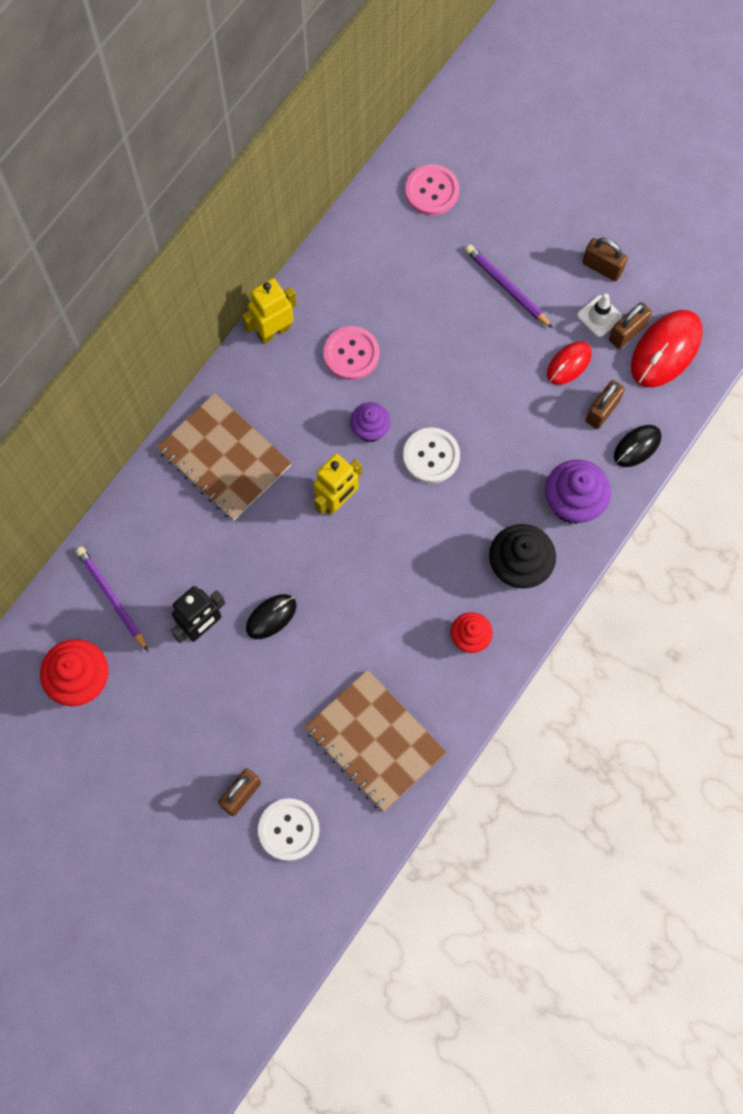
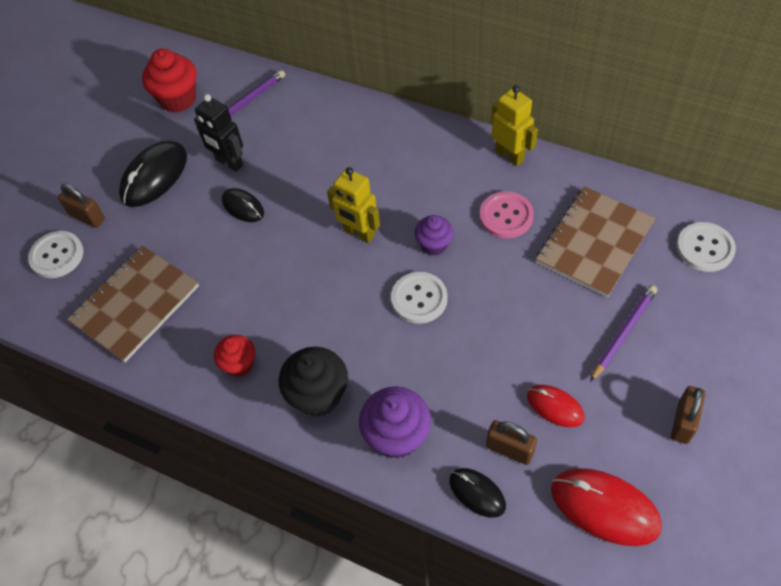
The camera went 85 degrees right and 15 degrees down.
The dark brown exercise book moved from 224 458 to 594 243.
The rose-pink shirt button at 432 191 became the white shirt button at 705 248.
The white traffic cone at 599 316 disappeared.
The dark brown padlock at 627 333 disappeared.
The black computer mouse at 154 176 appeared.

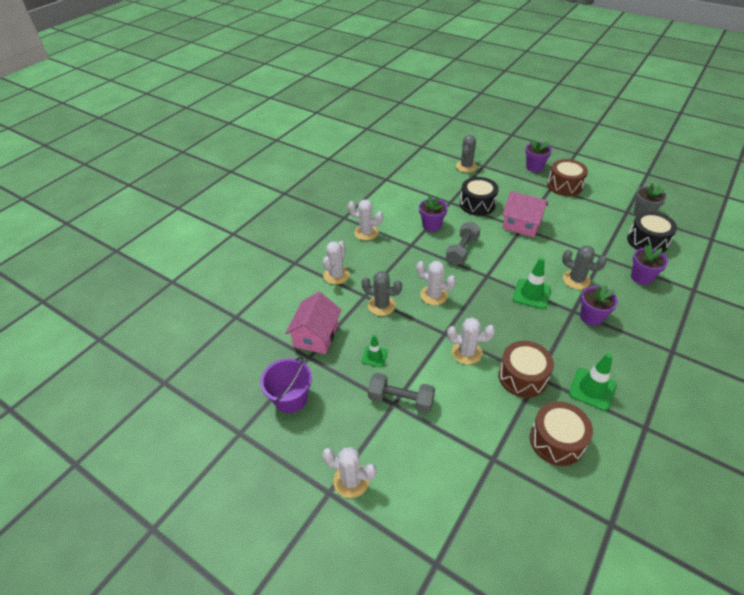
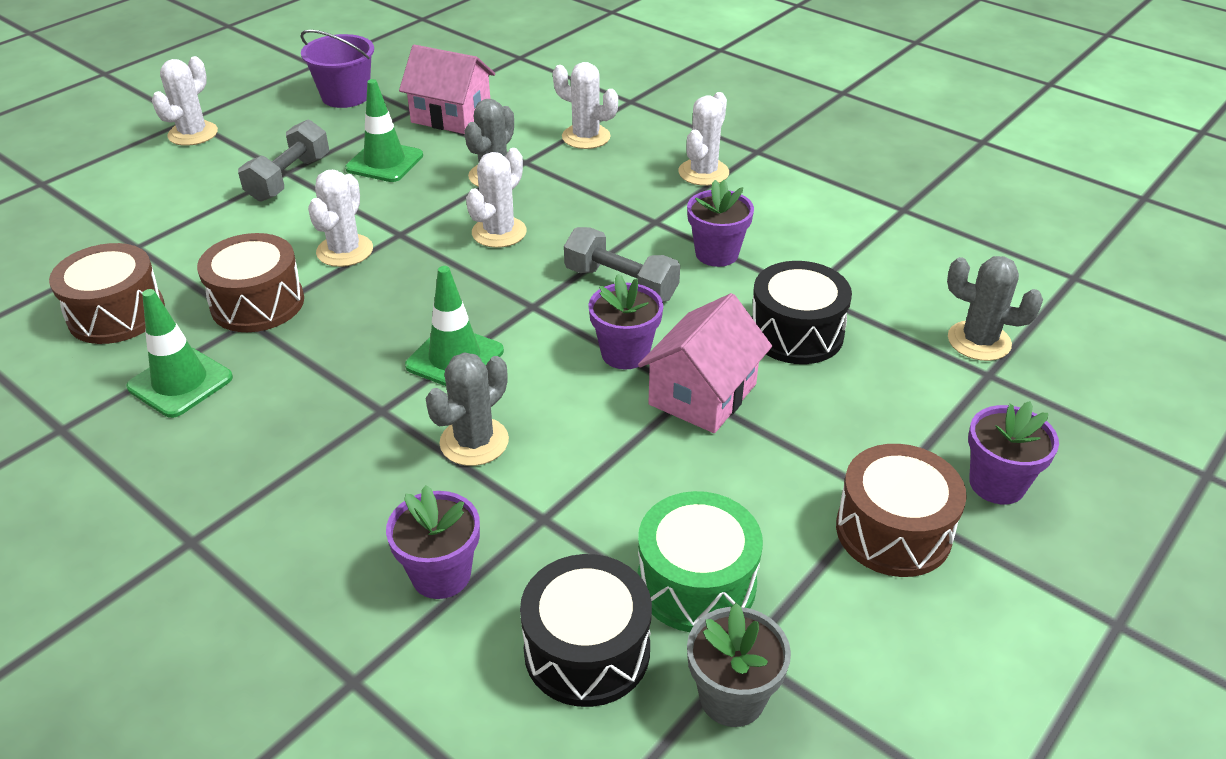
The camera went 95 degrees right and 5 degrees down.
The green traffic cone at 374 356 changed to 1.61 times the size.
The purple flower pot moved from 591 317 to 625 353.
The green snare drum at 696 583 appeared.

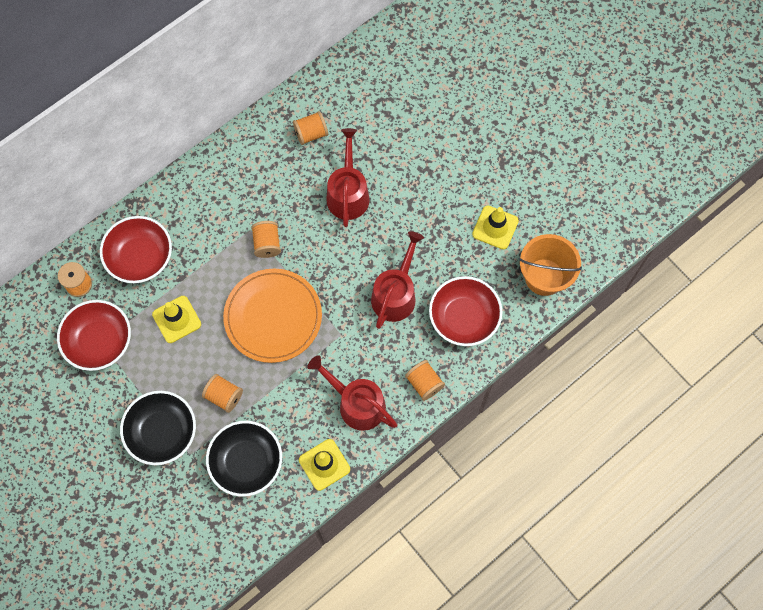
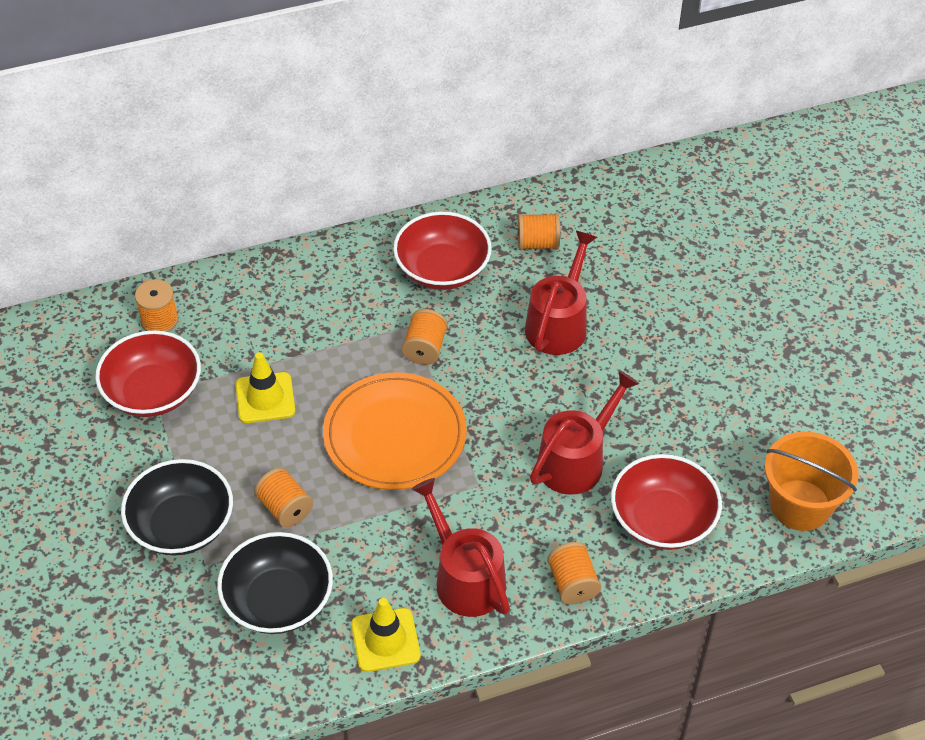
The camera went 20 degrees right and 20 degrees down.
The scarlet bowl moved from 140 257 to 442 269.
The bright yellow traffic cone at 495 227 disappeared.

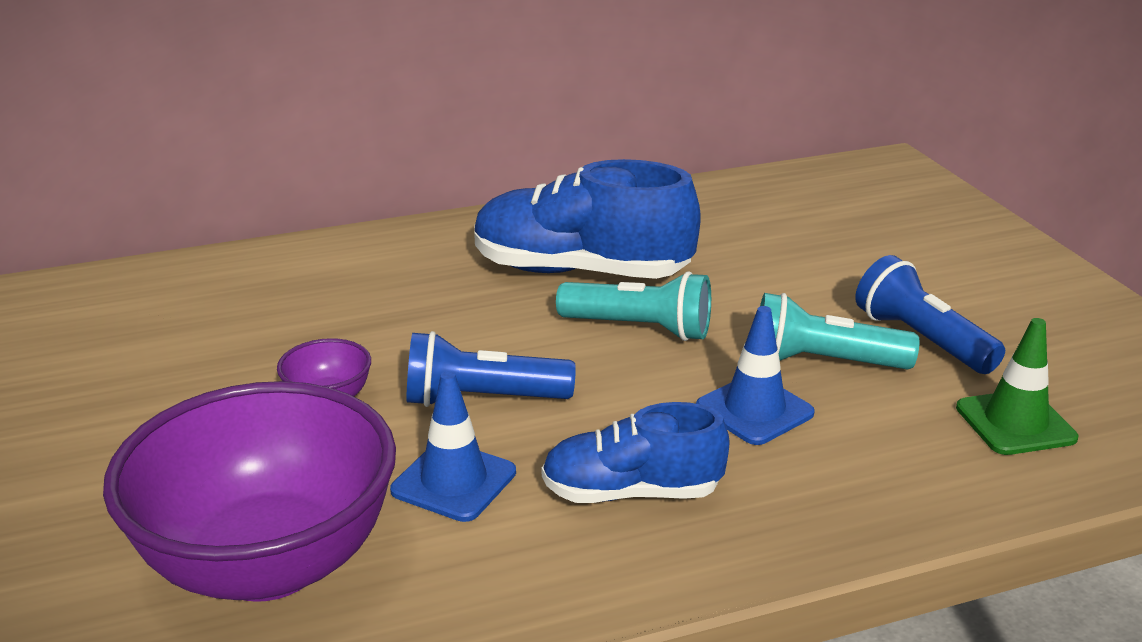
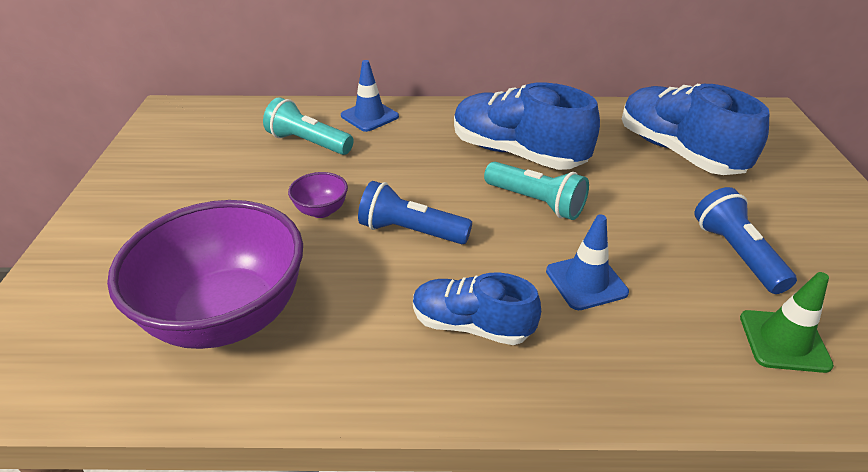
The camera went 20 degrees right and 10 degrees up.
The royal blue traffic cone moved from 454 481 to 369 116.
The teal flashlight moved from 823 362 to 308 143.
The royal blue shoe at 678 152 appeared.

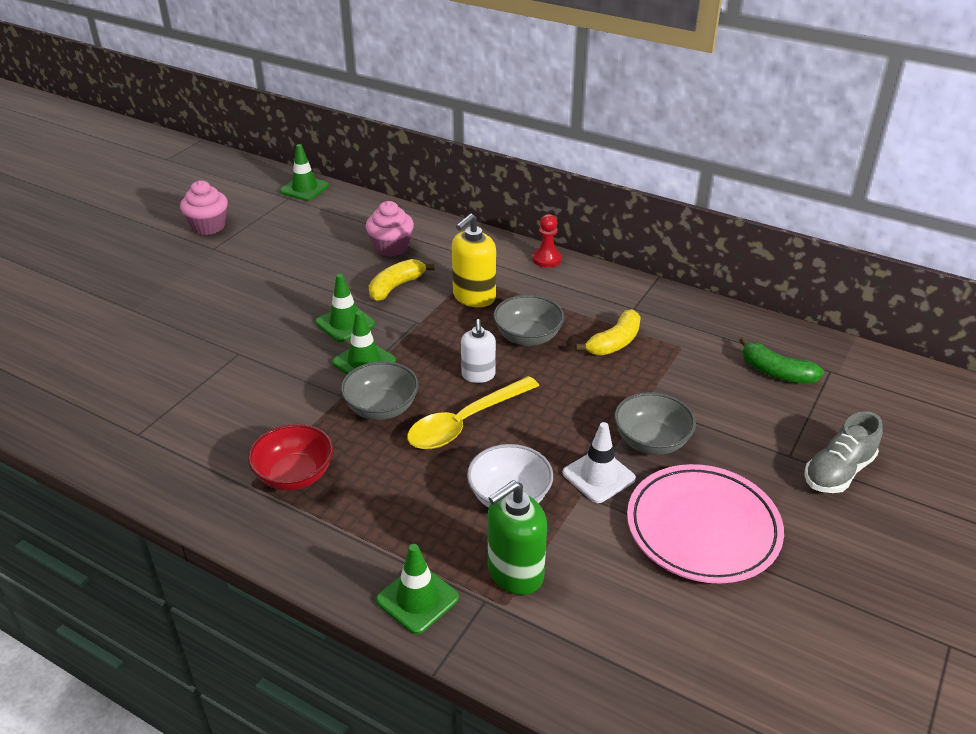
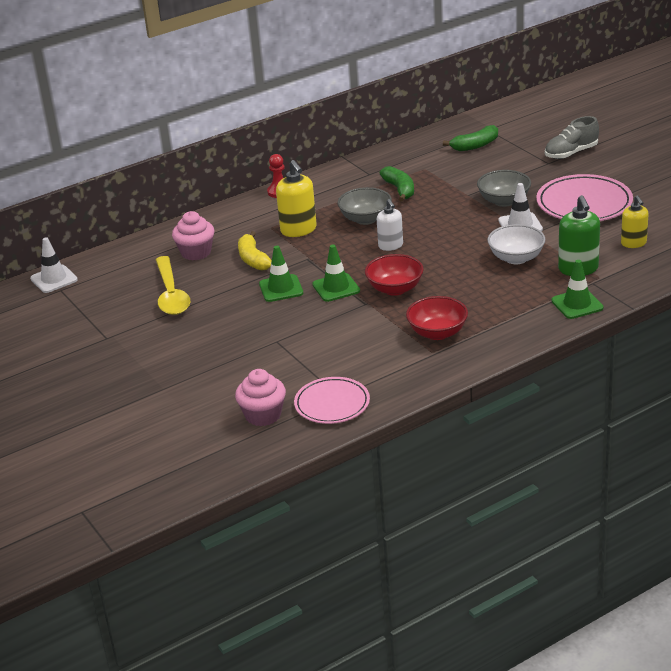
The camera went 60 degrees left and 5 degrees down.
The rose-pink muffin moved from 208 226 to 263 415.
The green traffic cone at 304 189 became the white traffic cone at 54 279.
The grey bowl at 381 408 became the scarlet bowl at 395 289.
The bright yellow tablespoon moved from 465 422 to 171 294.
The white soap dispenser at 478 375 turned 45 degrees clockwise.
The bright yellow banana at 614 342 became the green banana at 399 190.
The grey shoe at 838 472 turned 75 degrees clockwise.
The rose-pink plate at 332 404 appeared.
The bright yellow soap dispenser at 633 243 appeared.

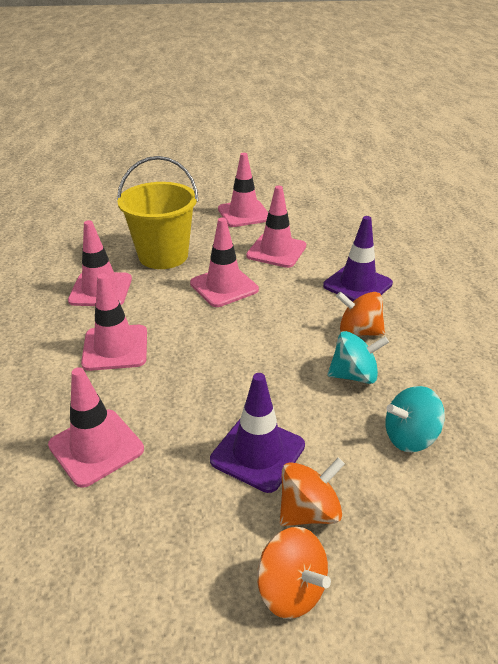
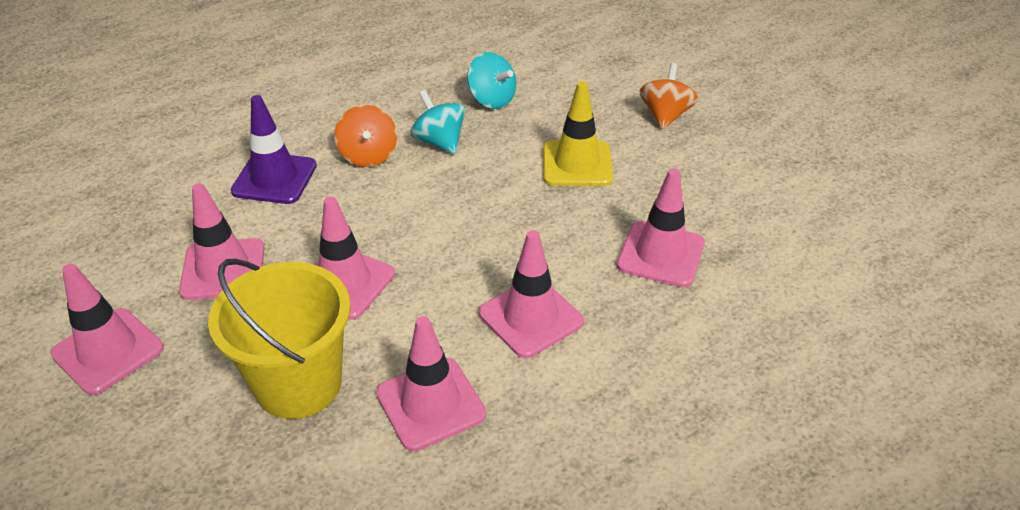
The camera went 120 degrees left and 5 degrees up.
The purple traffic cone at 257 453 became the bright yellow traffic cone at 577 164.
The orange whirligig at 309 511 disappeared.

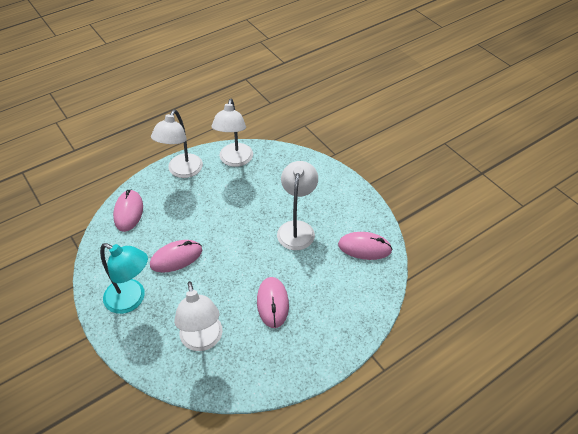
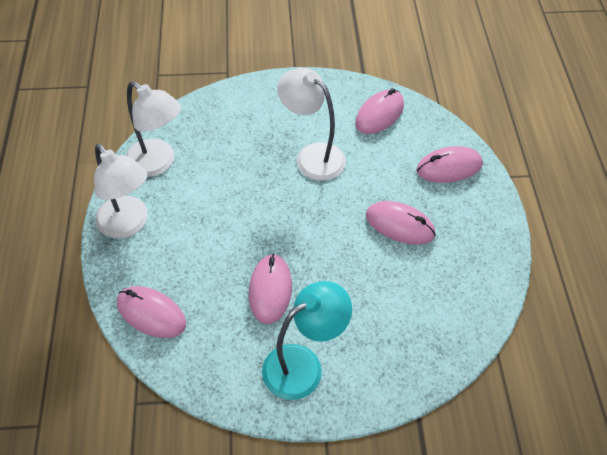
The camera went 60 degrees left and 5 degrees up.
The white desk lamp at 202 340 disappeared.
The rose-pink computer mouse at 449 167 appeared.

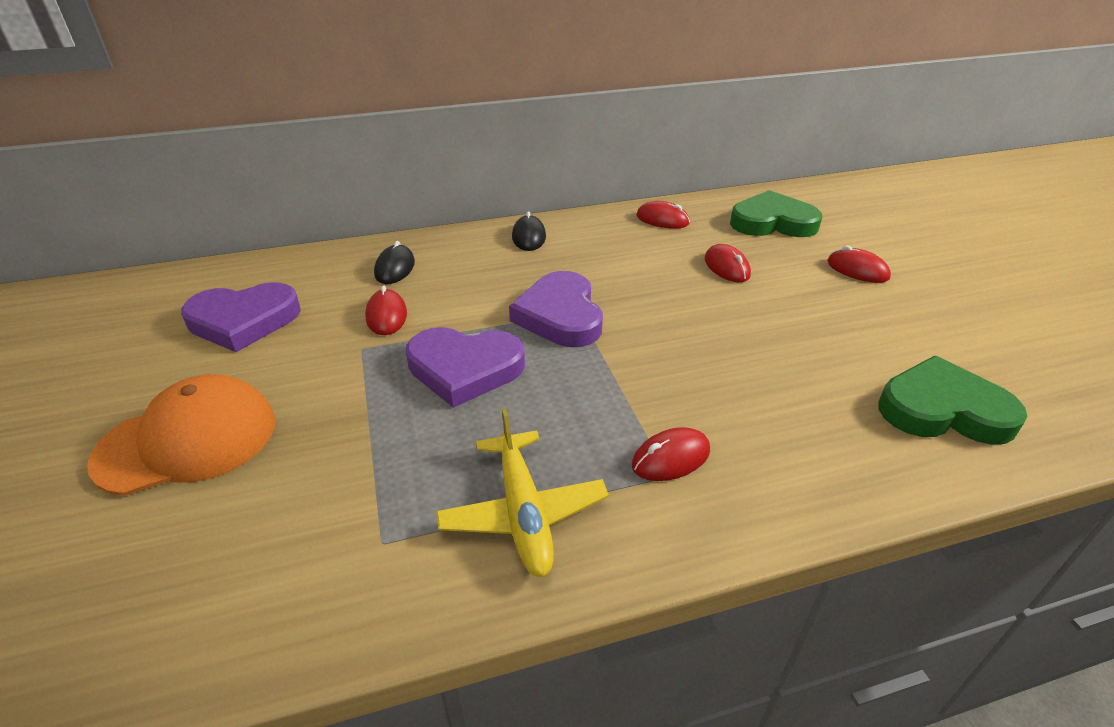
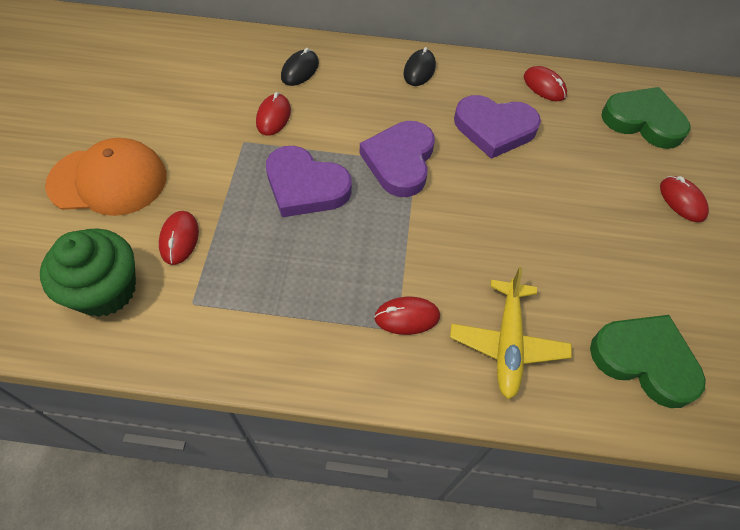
The camera went 20 degrees right and 20 degrees up.
The purple love heart moved from 243 321 to 494 129.
The bright yellow plane moved from 523 513 to 507 343.
The scarlet computer mouse moved from 726 267 to 179 239.
The green muffin at 105 290 appeared.

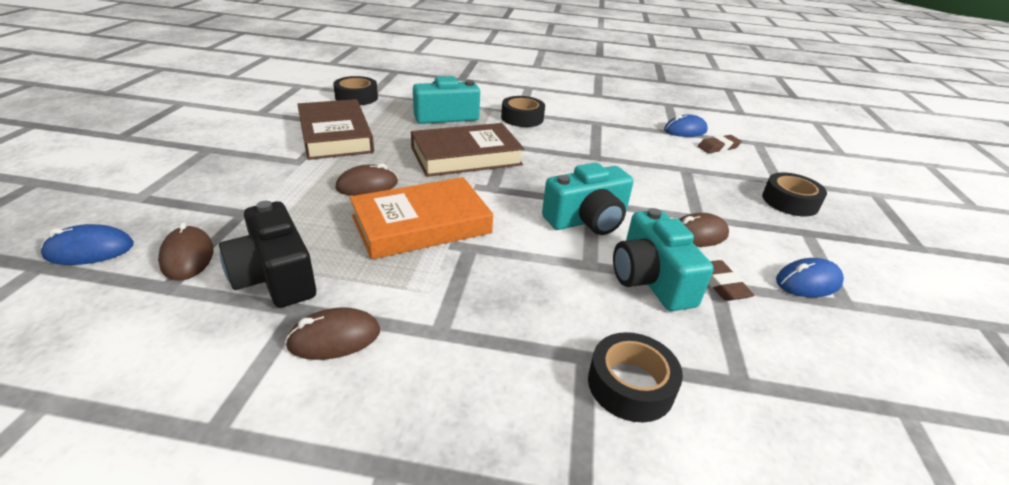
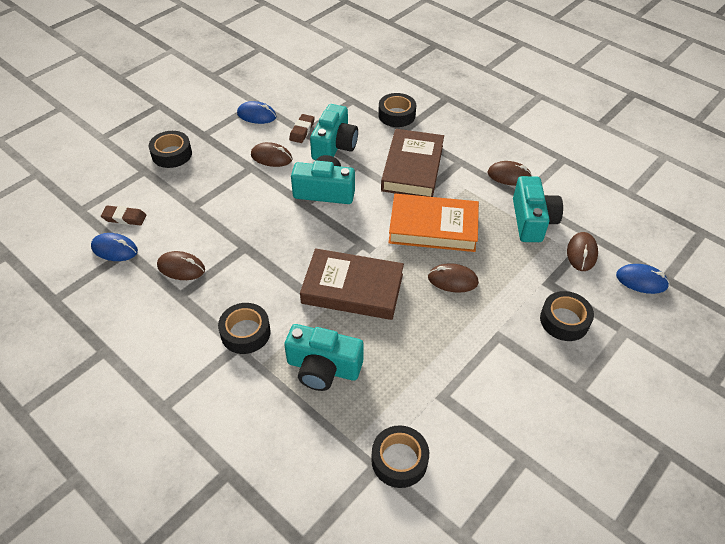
The camera went 145 degrees left and 15 degrees up.
The black camera at 275 276 became the teal camera at 532 220.
The dark brown hardcover moved from 335 135 to 412 168.
The dark brown computer mouse at 181 268 appeared.
The black roll of tape at 564 320 appeared.

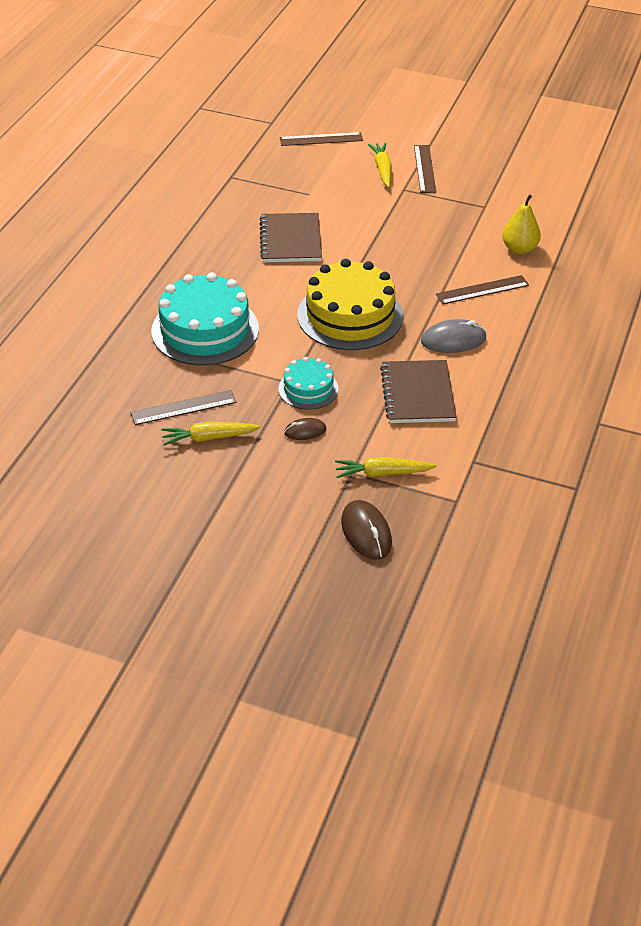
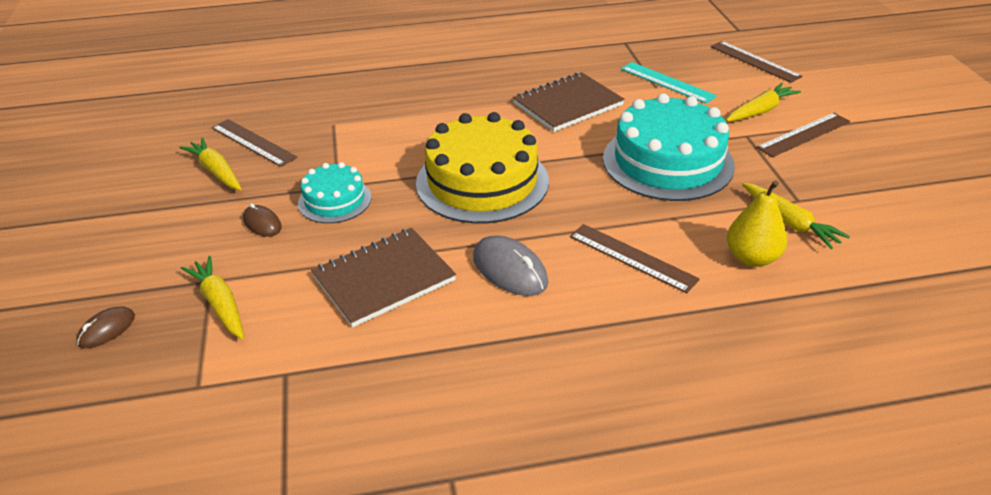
The camera went 60 degrees right and 5 degrees down.
The teal gateau moved from 205 330 to 667 162.
The dark brown computer mouse at 366 532 changed to 0.60 times the size.
The teal ruler at 667 82 appeared.
The bright yellow root vegetable at 789 222 appeared.

